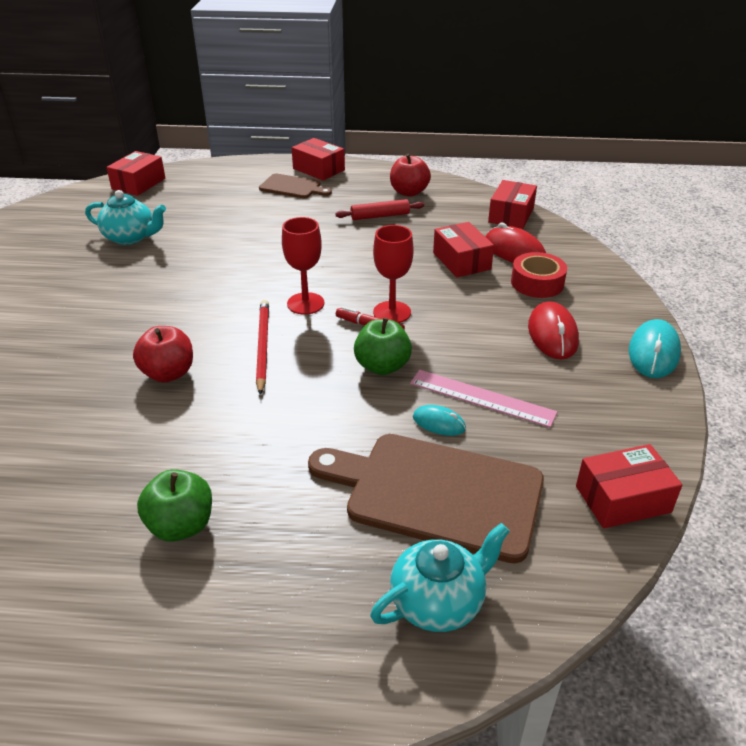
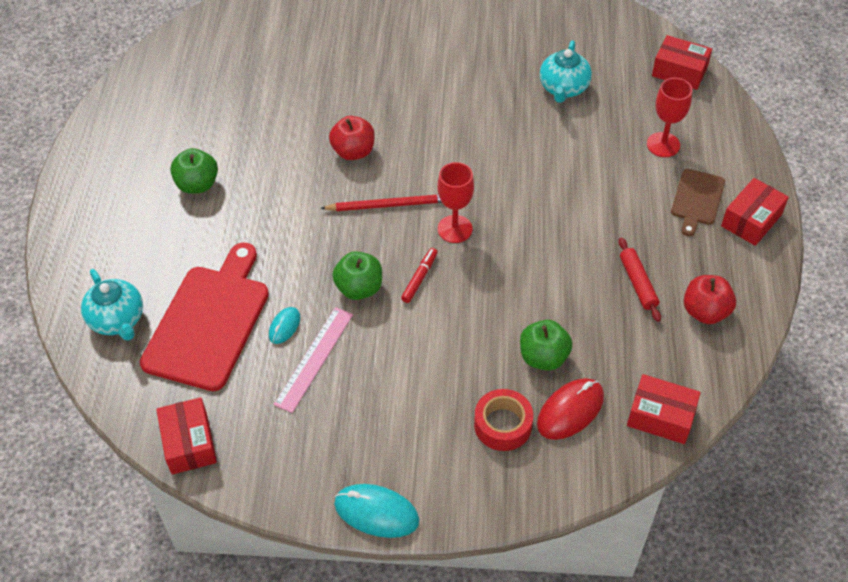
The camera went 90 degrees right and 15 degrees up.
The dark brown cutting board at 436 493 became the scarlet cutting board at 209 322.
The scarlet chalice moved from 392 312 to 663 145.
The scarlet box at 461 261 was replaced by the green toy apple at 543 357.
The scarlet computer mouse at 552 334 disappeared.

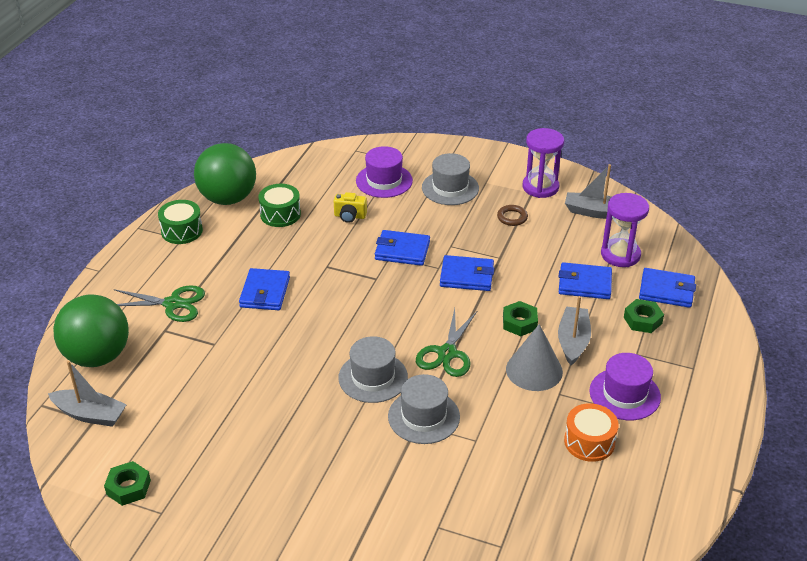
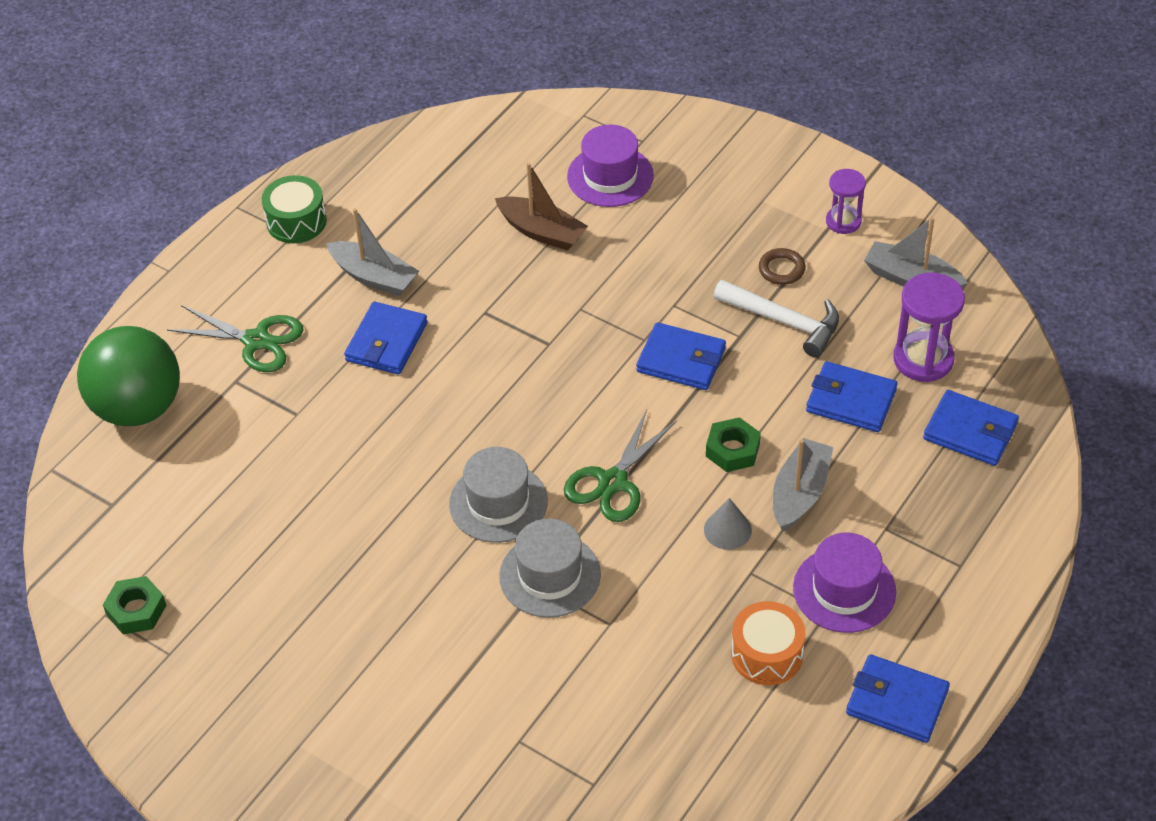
The camera went 15 degrees right and 10 degrees up.
The grey sailboat moved from 90 414 to 374 277.
The green ball at 228 198 disappeared.
The green snare drum at 280 214 disappeared.
The bright yellow camera at 350 216 was replaced by the dark brown sailboat at 542 232.
The royal blue billfold moved from 402 251 to 897 702.
The grey tall hat at 450 188 disappeared.
The grey cone shape at 534 370 changed to 0.58 times the size.
The purple sandglass at 540 187 changed to 0.62 times the size.
The green nut at 642 320 disappeared.
The white hammer at 784 321 appeared.

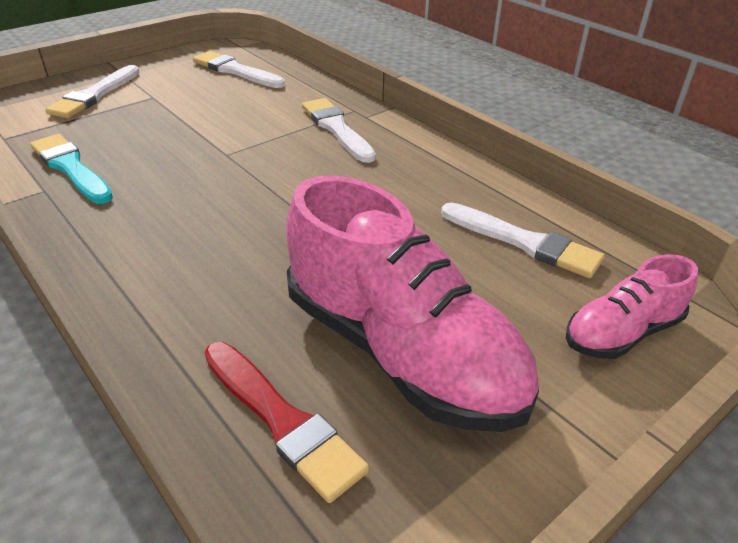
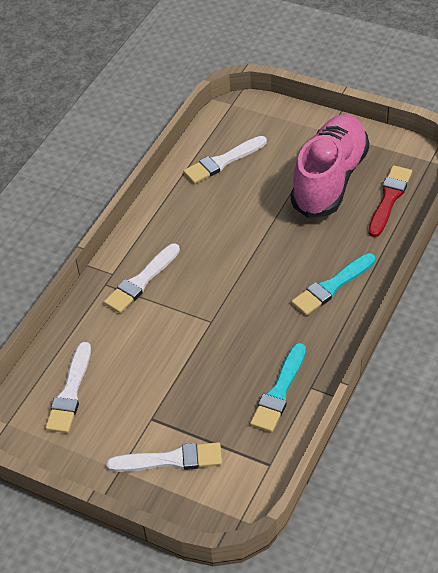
The camera went 110 degrees left and 10 degrees up.
The white paintbrush at 524 242 turned 135 degrees counterclockwise.
The rose-pink shoe at 622 333 disappeared.
The teal paintbrush at 332 286 appeared.

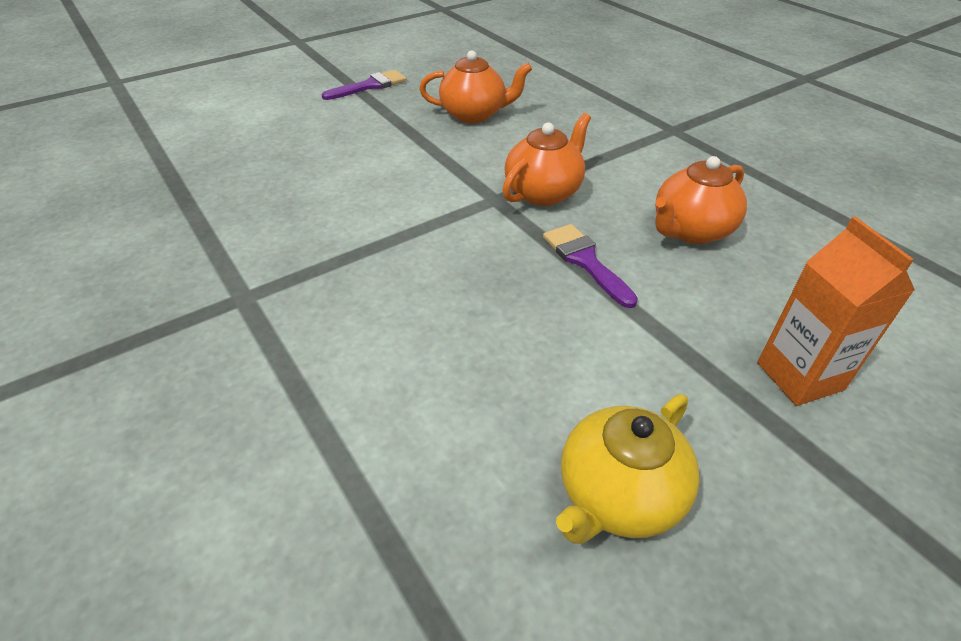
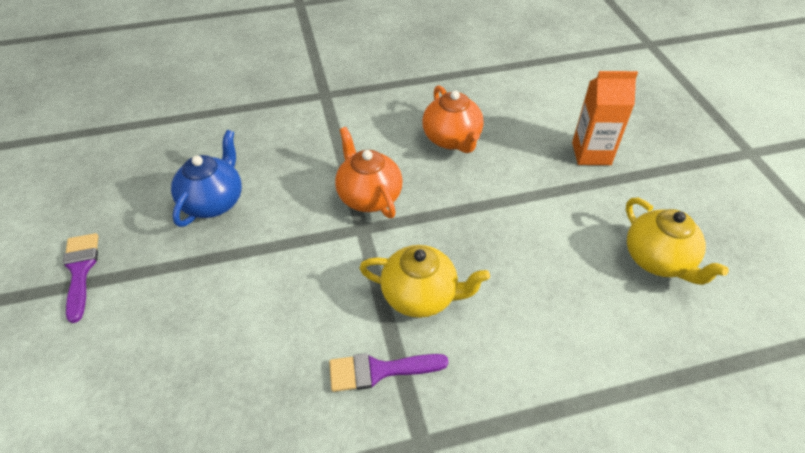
The camera went 70 degrees left and 5 degrees up.
The orange tea pot at 474 114 became the royal blue tea pot at 213 202.
The purple paintbrush moved from 585 261 to 379 371.
The bright yellow tea pot at 421 296 appeared.

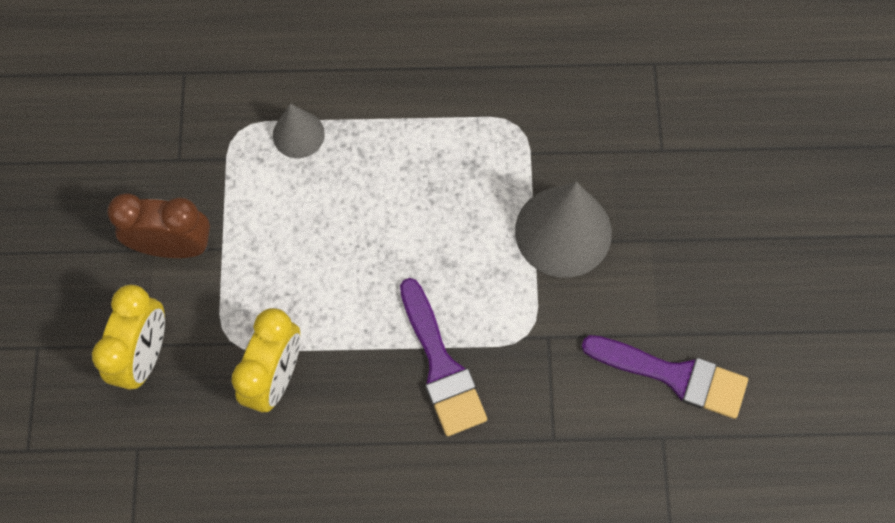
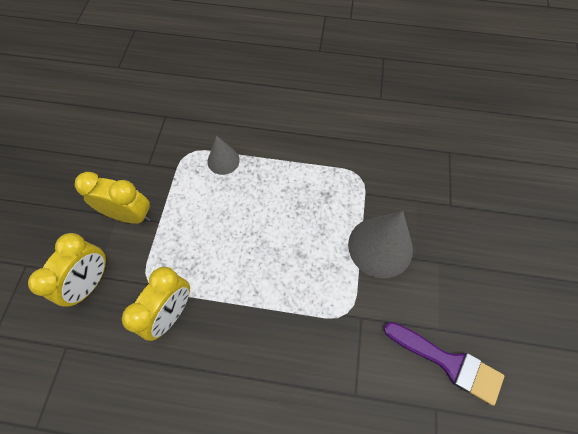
The camera went 10 degrees right and 5 degrees down.
The dark brown clock at 173 246 became the bright yellow clock at 130 215.
The purple paintbrush at 441 366 disappeared.

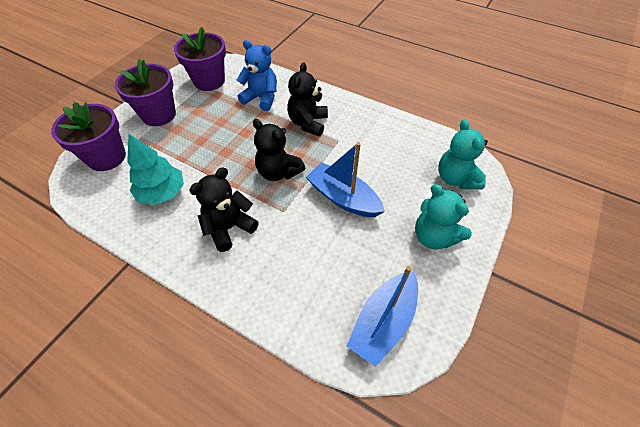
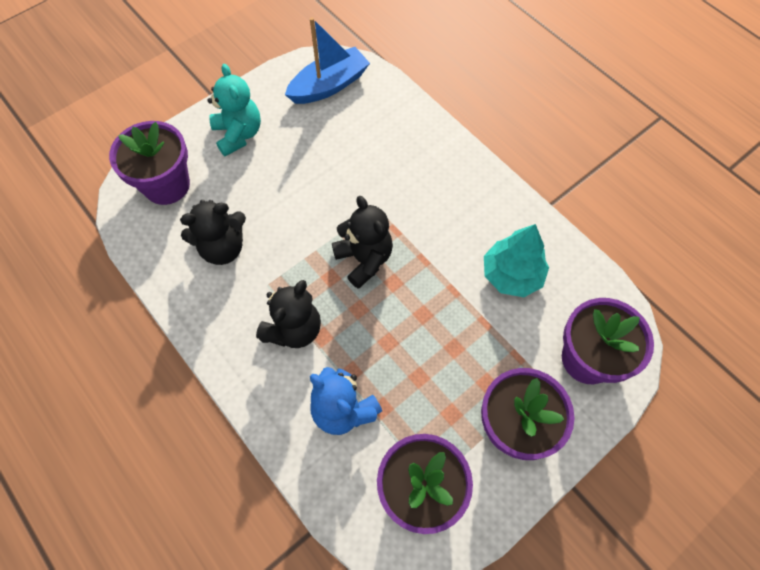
The camera went 160 degrees left and 10 degrees up.
The black teddy moved from 229 228 to 223 248.
The royal blue sailboat at 343 198 disappeared.
The teal teddy at 456 178 was replaced by the purple flower pot at 166 185.

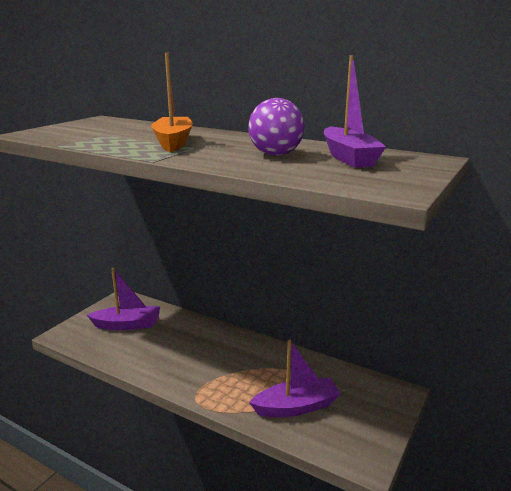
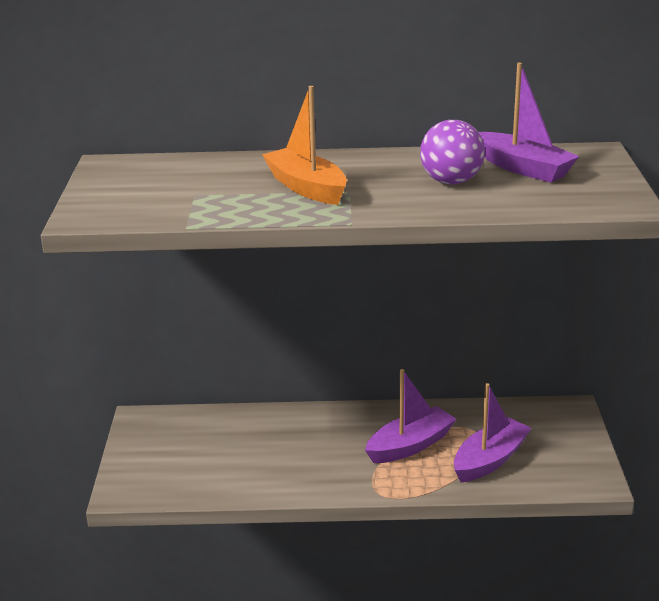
The camera went 30 degrees left and 5 degrees up.
The purple sailboat moved from 128 325 to 410 445.

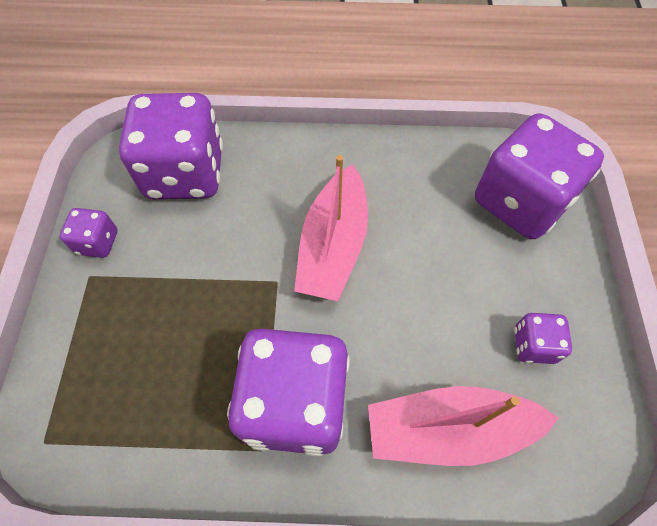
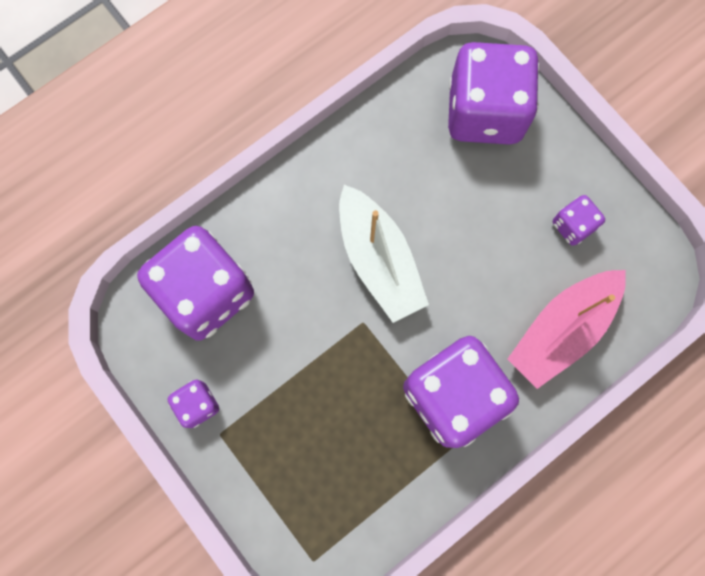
The camera went 40 degrees left and 15 degrees up.
The rose-pink sailboat at 333 245 became the white sailboat at 379 260.

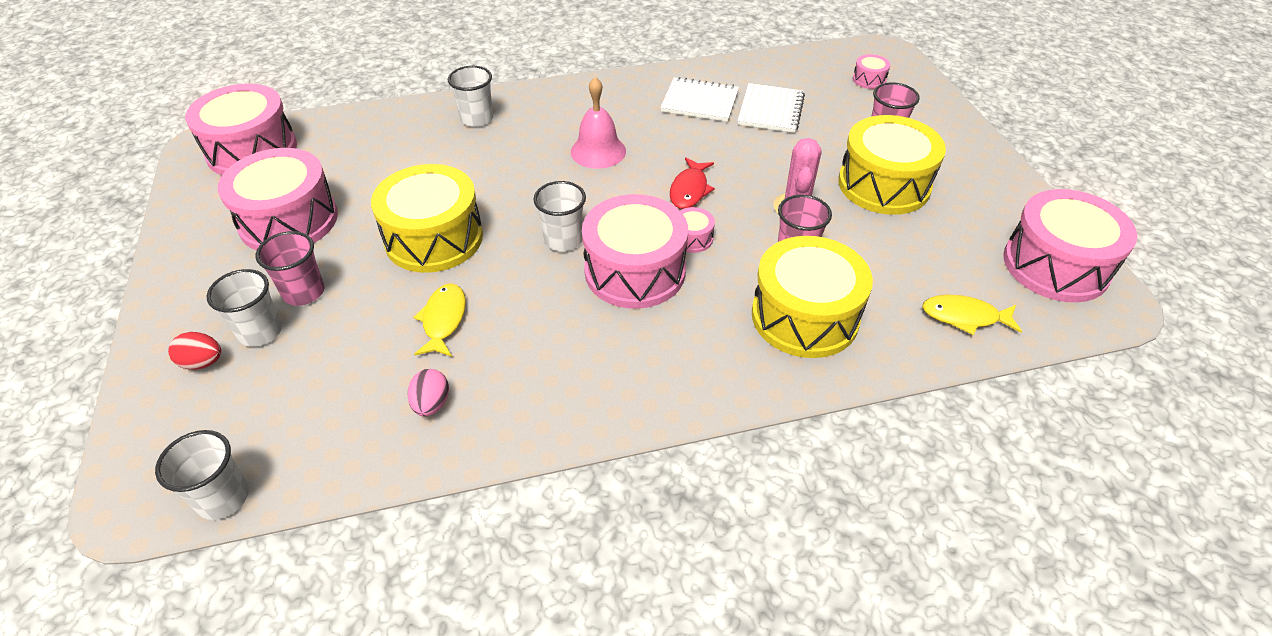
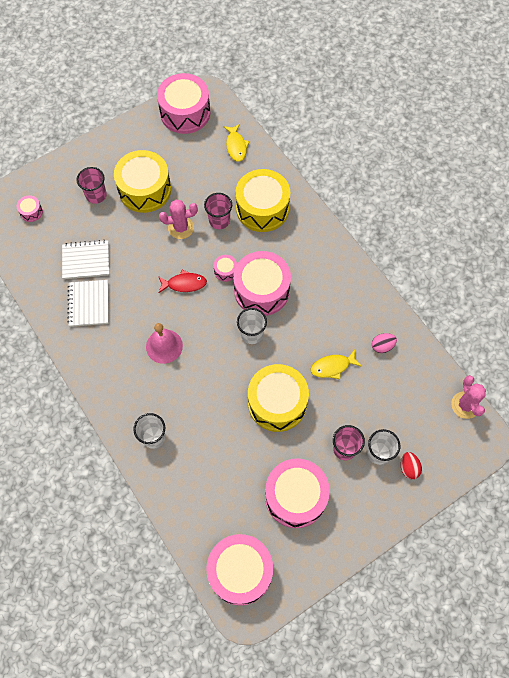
The camera went 110 degrees left and 20 degrees up.
The white beaker at 223 498 was replaced by the rose-pink prickly plant at 465 405.

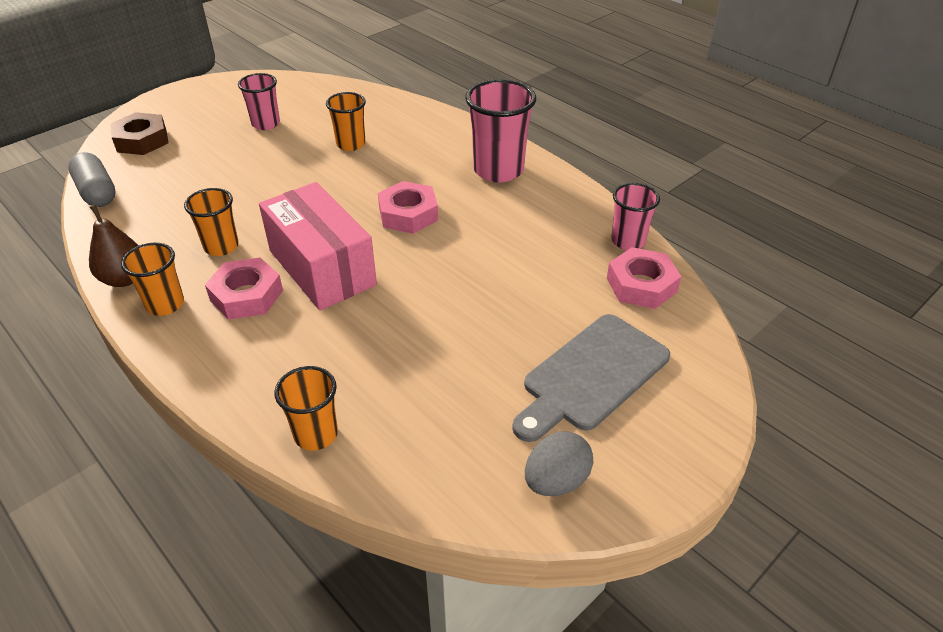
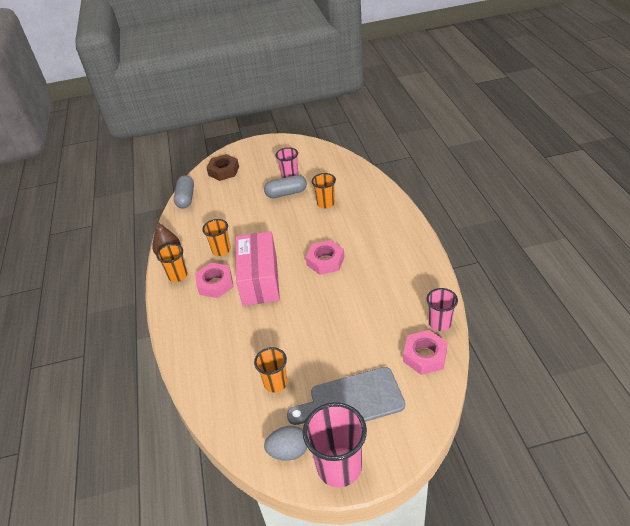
The camera went 35 degrees right and 0 degrees up.
The orange beaker moved from 316 434 to 275 383.
The rose-pink beaker moved from 498 170 to 339 467.
The grey pill shape at 286 193 appeared.

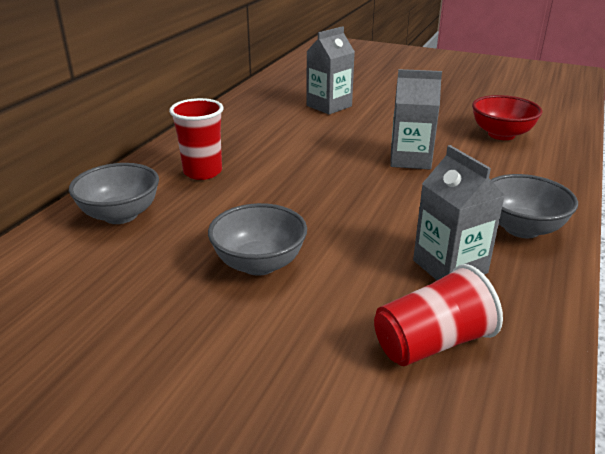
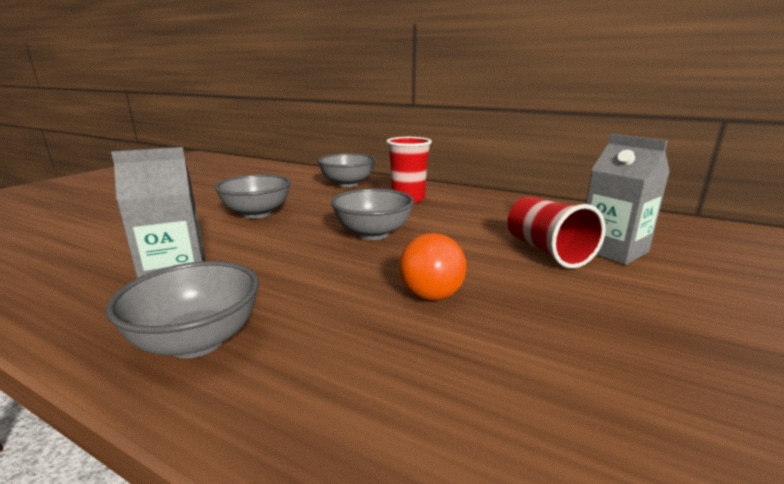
The camera went 95 degrees right and 10 degrees down.
The scarlet beaker moved from 432 343 to 547 251.
The grey juice carton at 410 159 was replaced by the orange lightbulb at 432 288.
The scarlet bowl at 501 134 disappeared.
The grey bowl at 373 234 appeared.

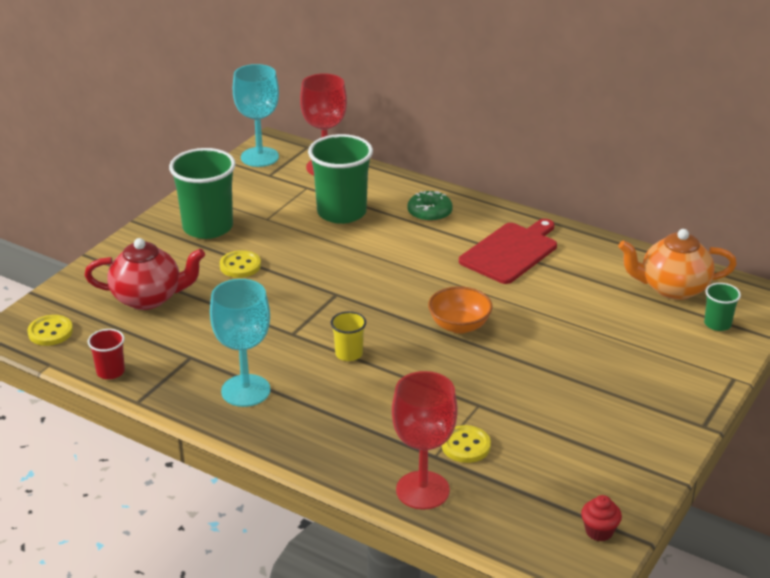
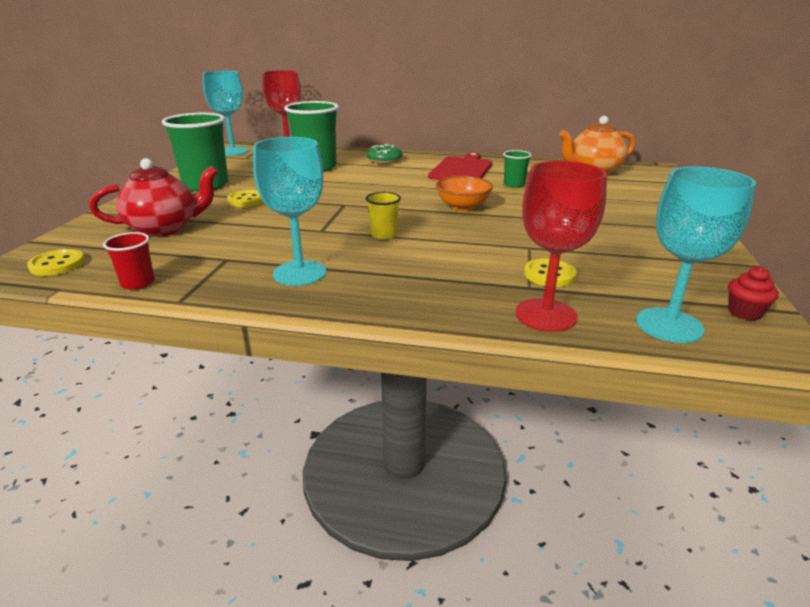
The camera went 20 degrees left and 5 degrees down.
The green beaker moved from 717 324 to 514 184.
The teal chalice at 669 325 appeared.

